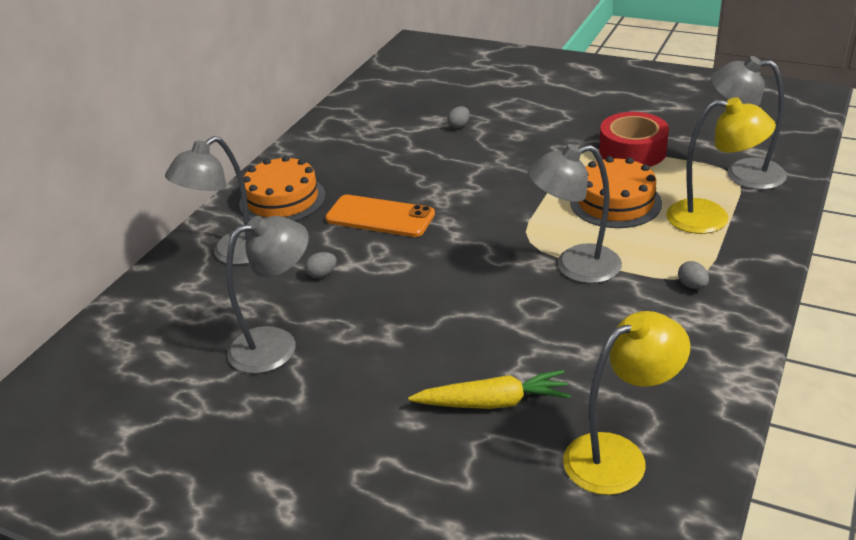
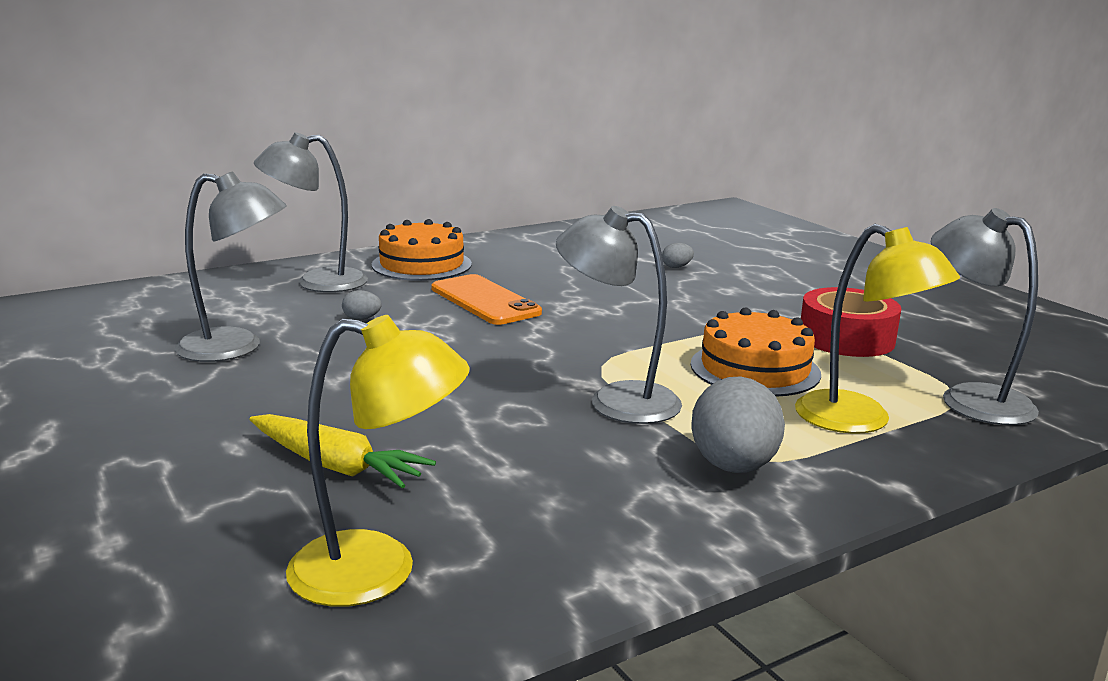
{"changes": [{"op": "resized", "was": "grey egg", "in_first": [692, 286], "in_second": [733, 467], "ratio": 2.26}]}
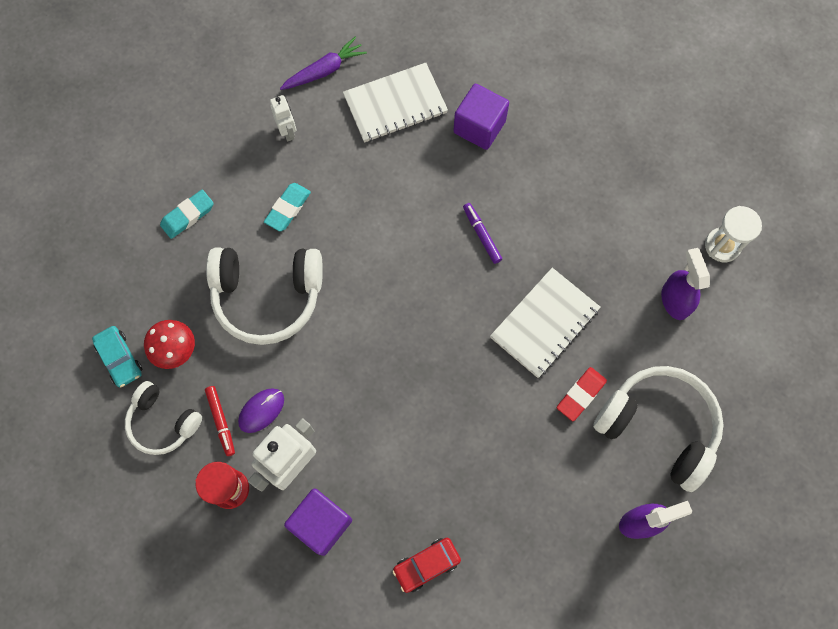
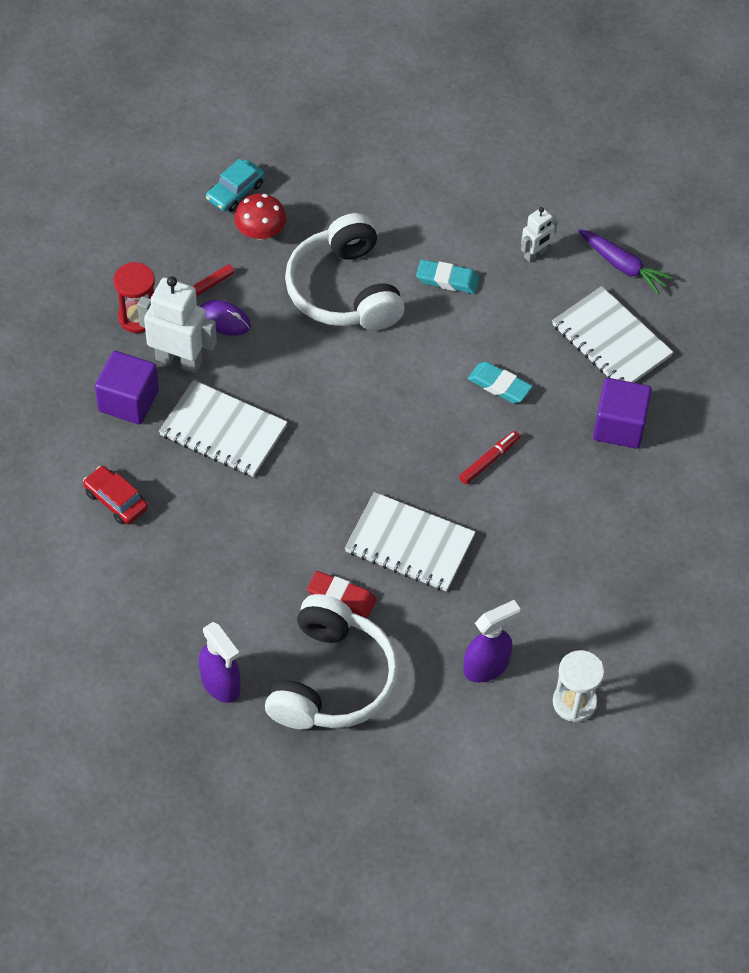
{"changes": [{"op": "removed", "was": "pure white headset", "in_first": [163, 422]}, {"op": "moved", "was": "aqua eraser", "in_first": [188, 216], "in_second": [499, 385]}, {"op": "recoloured", "was": "violet felt pen", "now": "crimson felt pen", "in_first": [481, 235], "in_second": [489, 460]}, {"op": "added", "now": "pure white notepad", "in_second": [223, 431]}]}
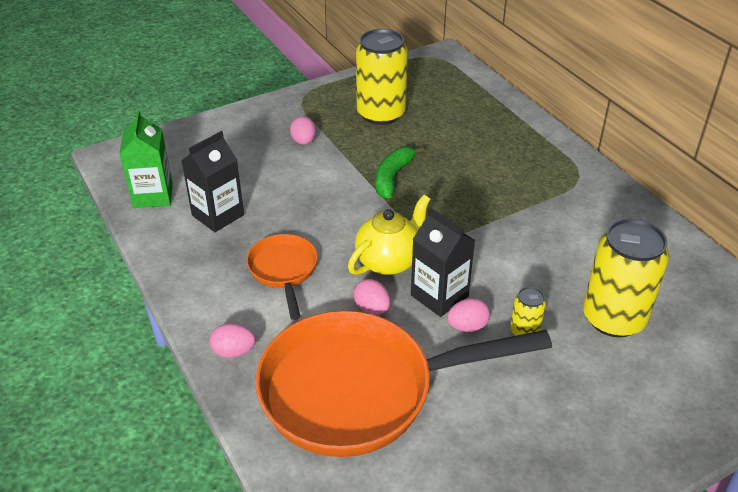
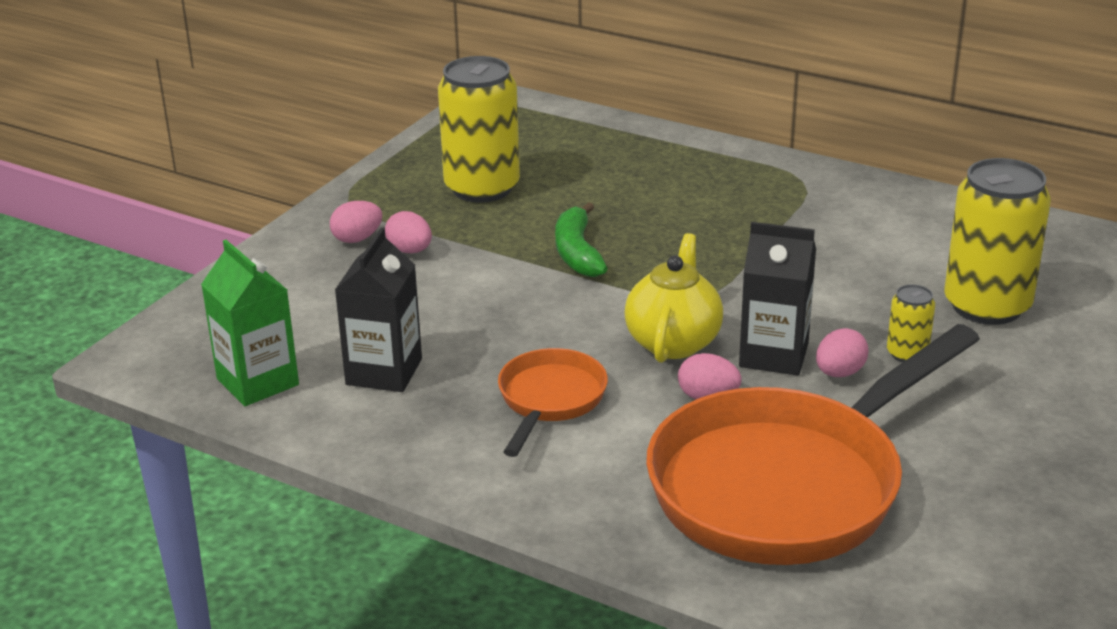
{"changes": [{"op": "moved", "was": "rose-pink egg", "in_first": [234, 351], "in_second": [357, 239]}, {"op": "turned", "was": "bright orange pan", "in_first": [283, 271], "in_second": [550, 400], "clockwise": 60}]}
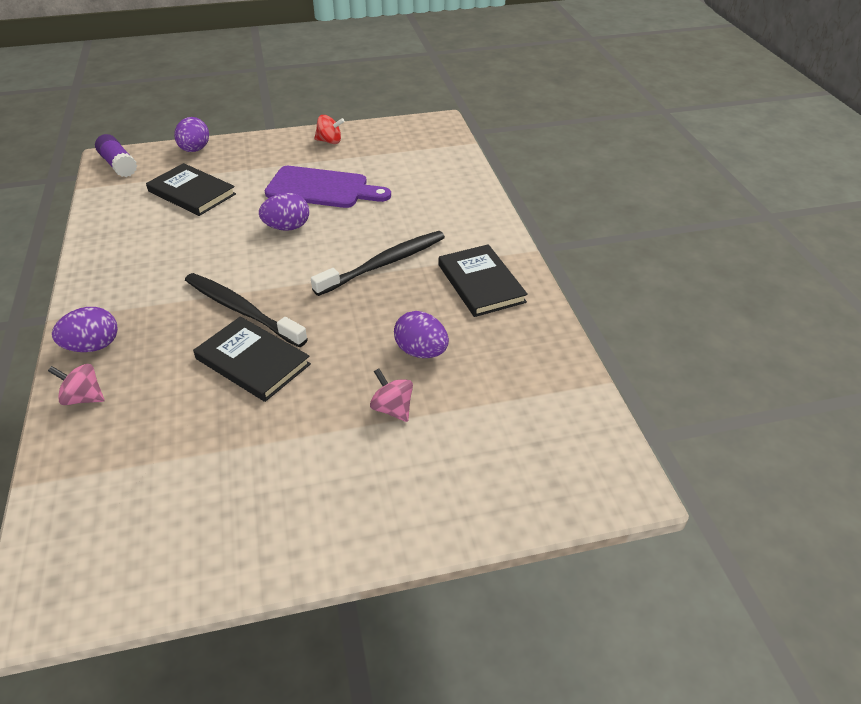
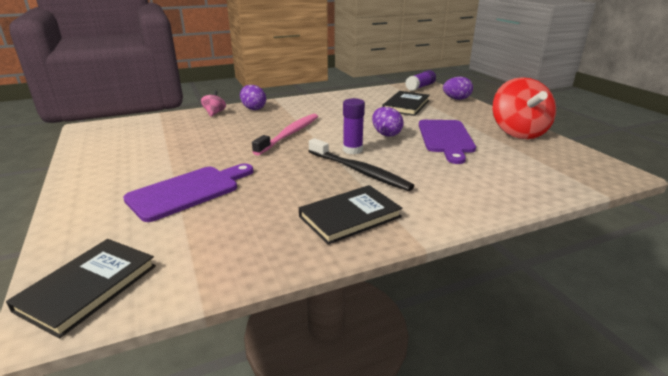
{"changes": [{"op": "recoloured", "was": "black dental brush", "now": "rose-pink dental brush", "in_first": [242, 310], "in_second": [289, 134]}, {"op": "moved", "was": "black hardcover", "in_first": [253, 361], "in_second": [88, 288]}, {"op": "resized", "was": "crimson spinning top", "in_first": [330, 141], "in_second": [518, 132], "ratio": 2.26}, {"op": "replaced", "was": "rose-pink spinning top", "now": "violet cutting board", "in_first": [392, 409], "in_second": [188, 191]}, {"op": "removed", "was": "violet egg", "in_first": [421, 351]}, {"op": "added", "now": "violet glue", "in_second": [352, 150]}]}
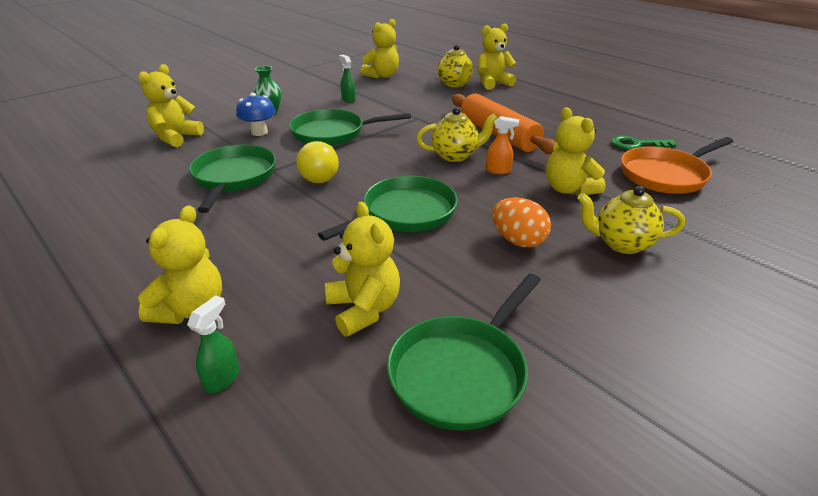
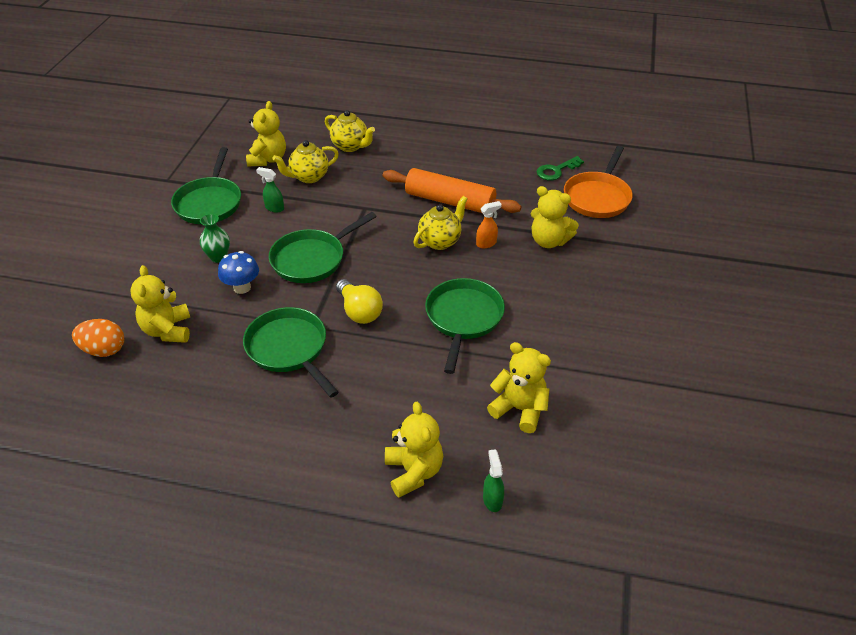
{"changes": [{"op": "moved", "was": "green pan", "in_first": [462, 372], "in_second": [209, 202]}, {"op": "removed", "was": "yellow stuffed bear", "in_first": [492, 83]}, {"op": "moved", "was": "bright orange egg", "in_first": [518, 241], "in_second": [104, 350]}, {"op": "moved", "was": "yellow tea pot", "in_first": [621, 244], "in_second": [308, 177]}]}
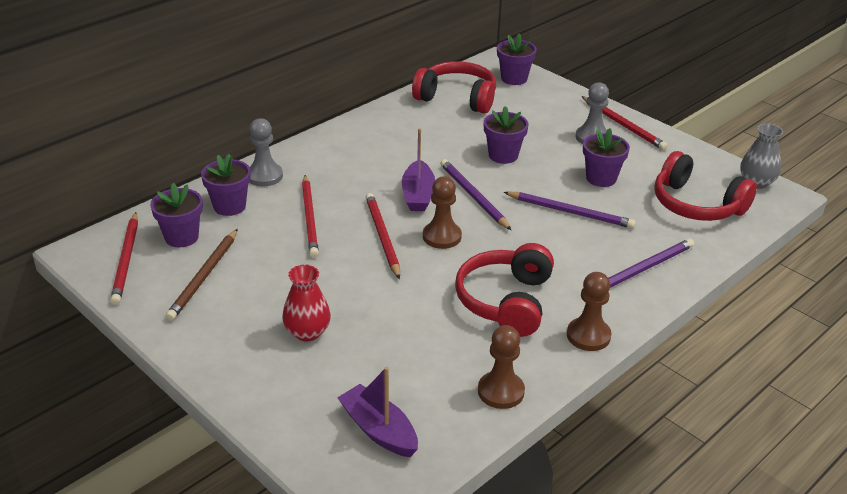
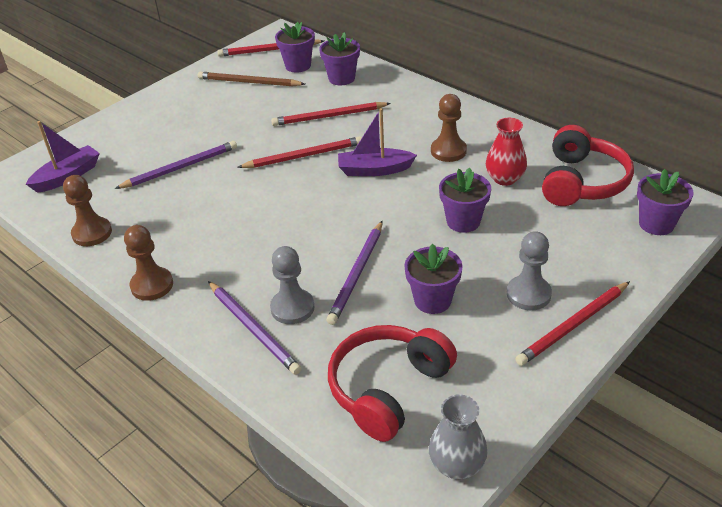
{"changes": [{"op": "moved", "was": "grey pawn", "in_first": [264, 176], "in_second": [292, 308]}, {"op": "moved", "was": "crimson vase", "in_first": [307, 332], "in_second": [504, 178]}, {"op": "moved", "was": "russet pawn", "in_first": [442, 236], "in_second": [448, 151]}, {"op": "moved", "was": "violet pencil", "in_first": [473, 196], "in_second": [180, 167]}, {"op": "removed", "was": "crimson headset", "in_first": [506, 301]}]}
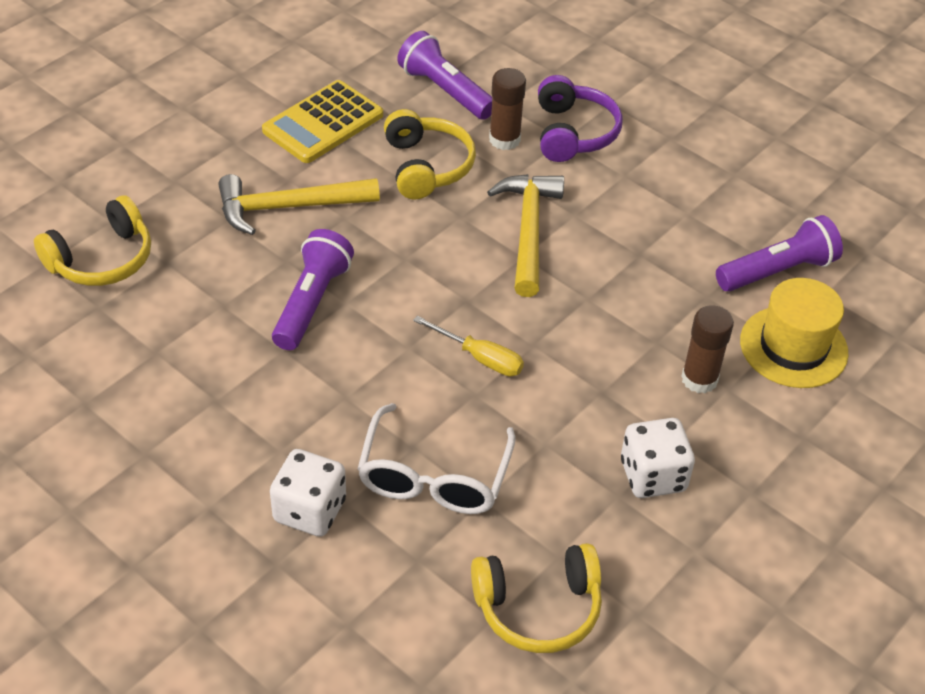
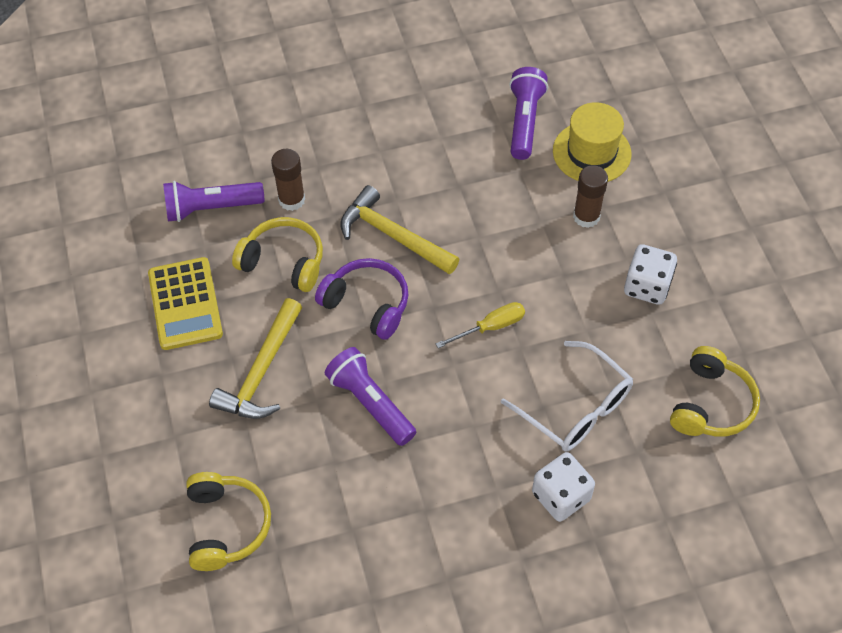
{"changes": [{"op": "moved", "was": "violet headset", "in_first": [573, 133], "in_second": [367, 304]}]}
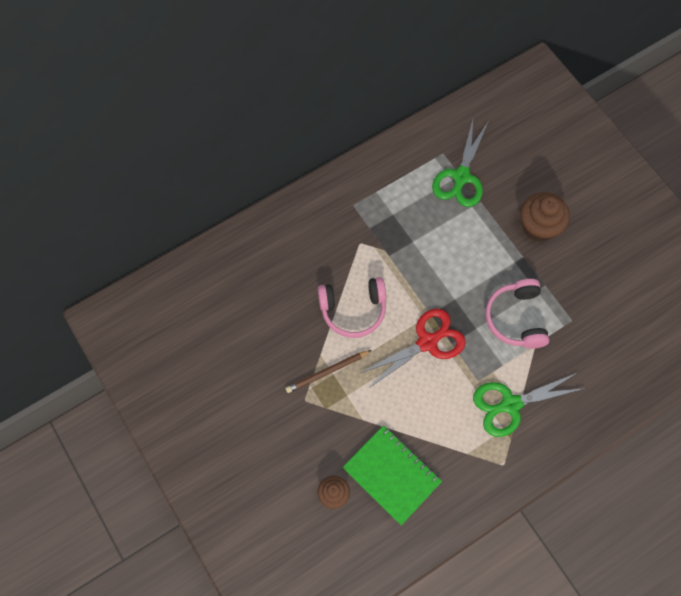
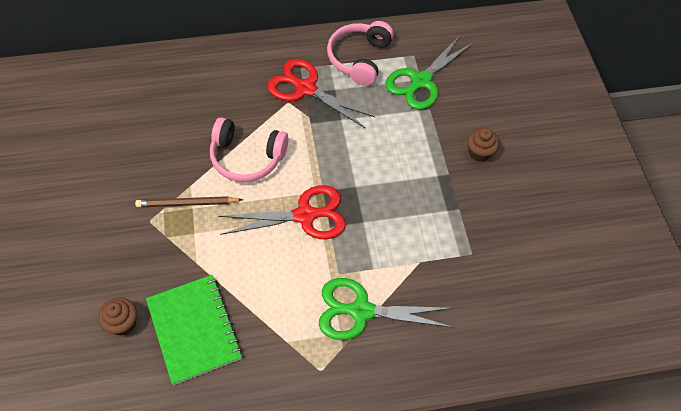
{"changes": [{"op": "moved", "was": "rose-pink headset", "in_first": [516, 318], "in_second": [359, 58]}, {"op": "resized", "was": "russet cupcake", "in_first": [538, 227], "in_second": [479, 152], "ratio": 0.6}, {"op": "added", "now": "crimson pair of scissors", "in_second": [305, 88]}]}
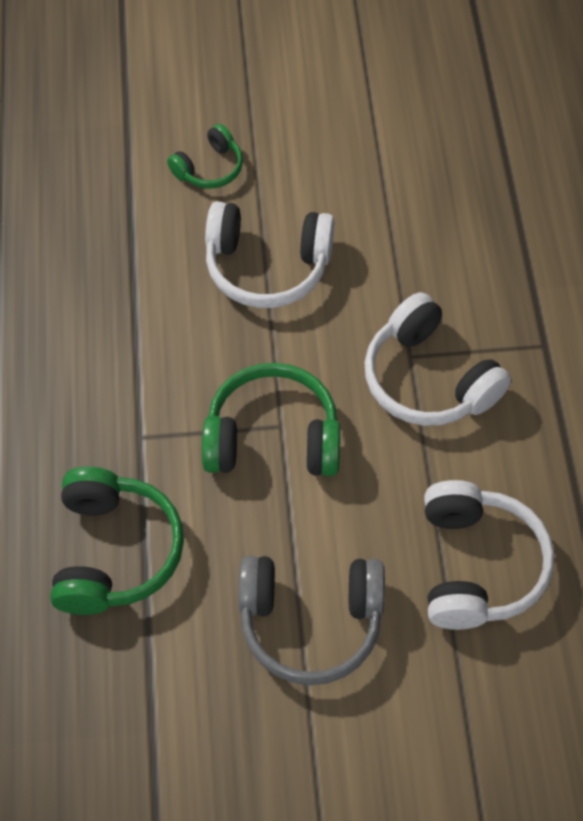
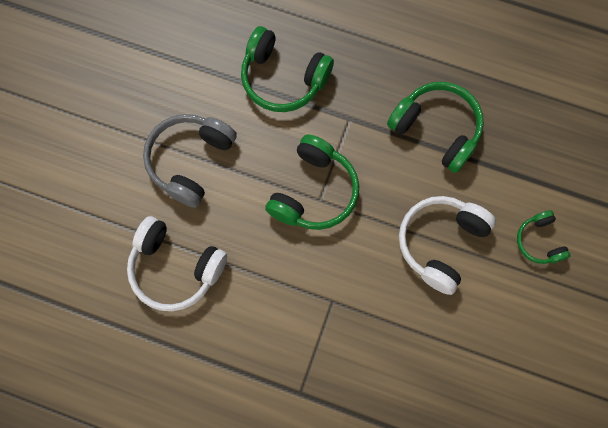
{"changes": [{"op": "removed", "was": "pure white headset", "in_first": [428, 379]}, {"op": "added", "now": "green headset", "in_second": [437, 129]}]}
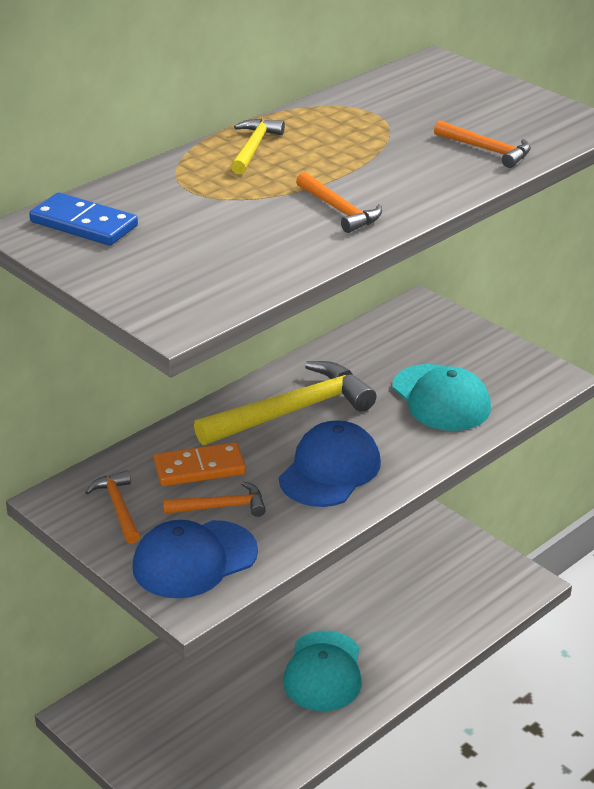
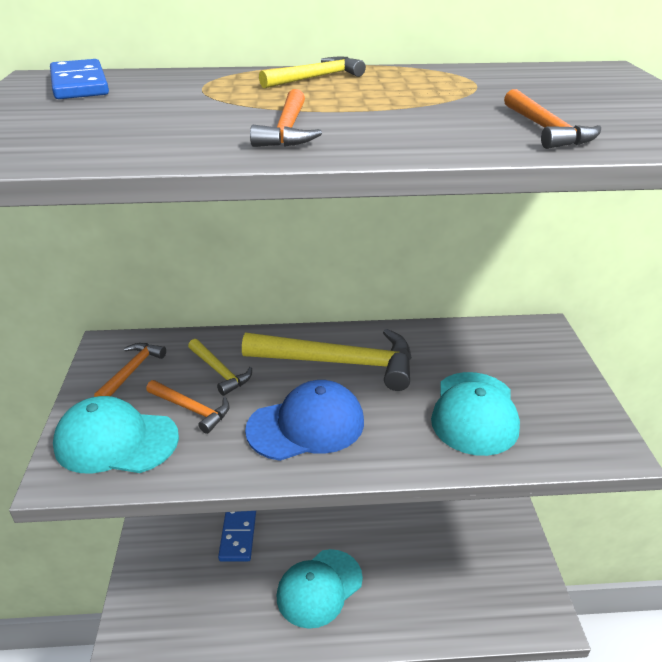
{"changes": [{"op": "recoloured", "was": "cobalt baseball cap", "now": "aqua baseball cap", "in_first": [194, 560], "in_second": [116, 441]}, {"op": "replaced", "was": "bright orange domino piece", "now": "yellow claw hammer", "in_first": [200, 468], "in_second": [220, 371]}, {"op": "added", "now": "cobalt domino piece", "in_second": [238, 535]}]}
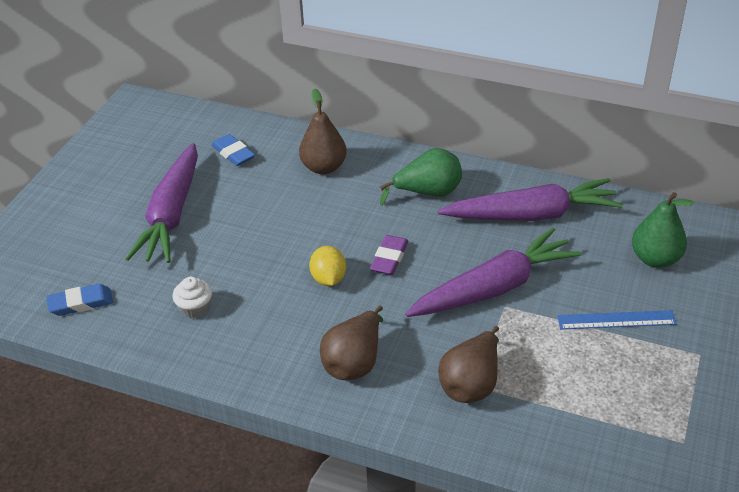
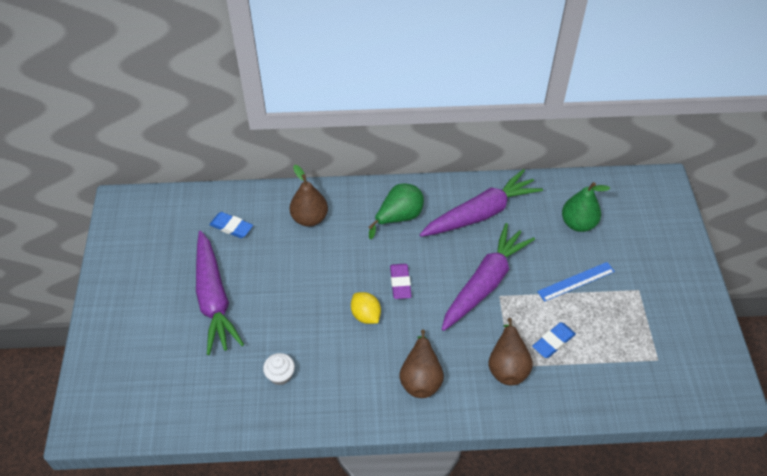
{"changes": [{"op": "moved", "was": "cobalt eraser", "in_first": [81, 303], "in_second": [553, 342]}]}
